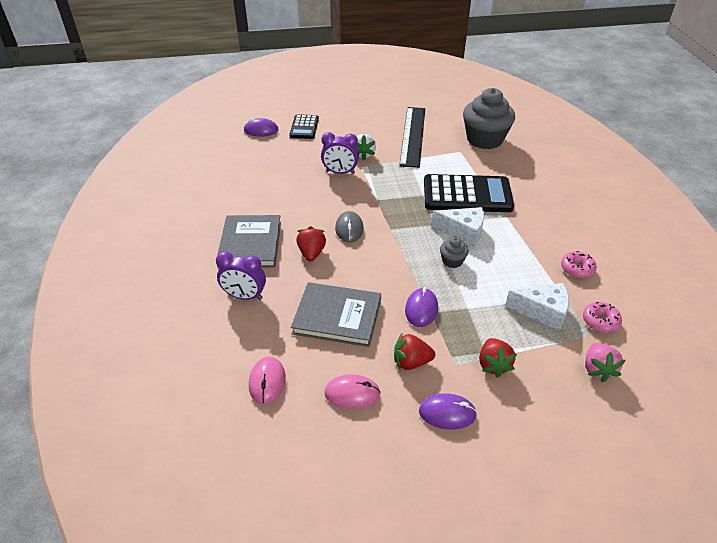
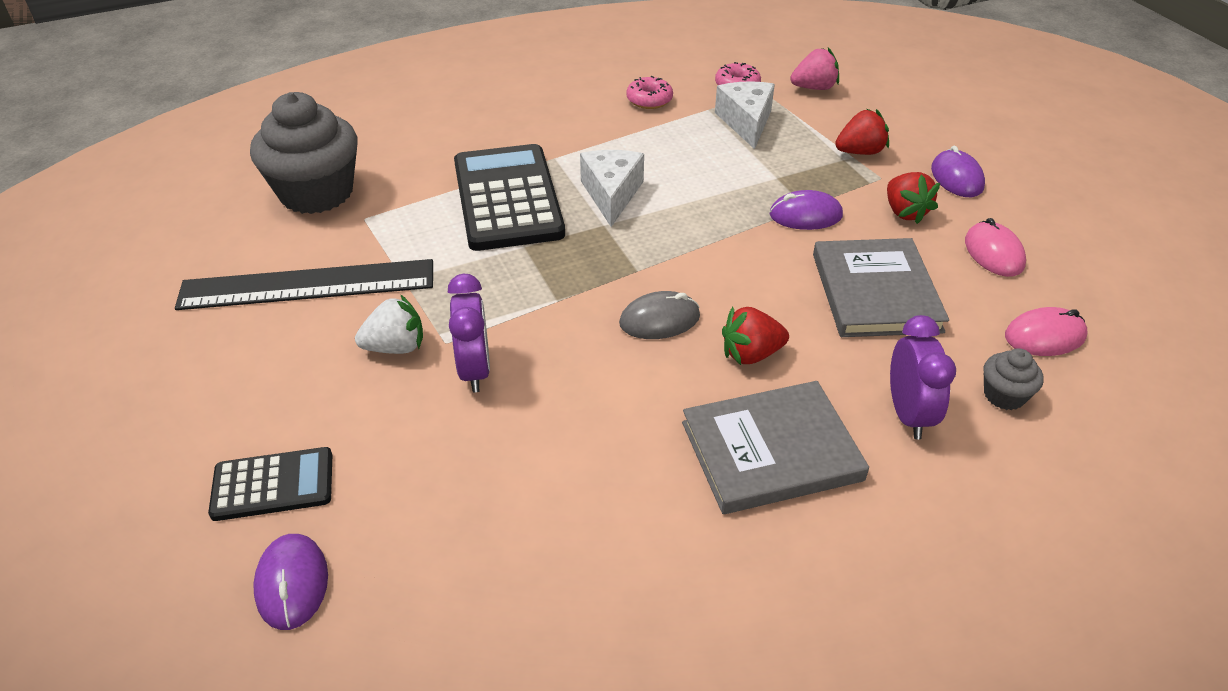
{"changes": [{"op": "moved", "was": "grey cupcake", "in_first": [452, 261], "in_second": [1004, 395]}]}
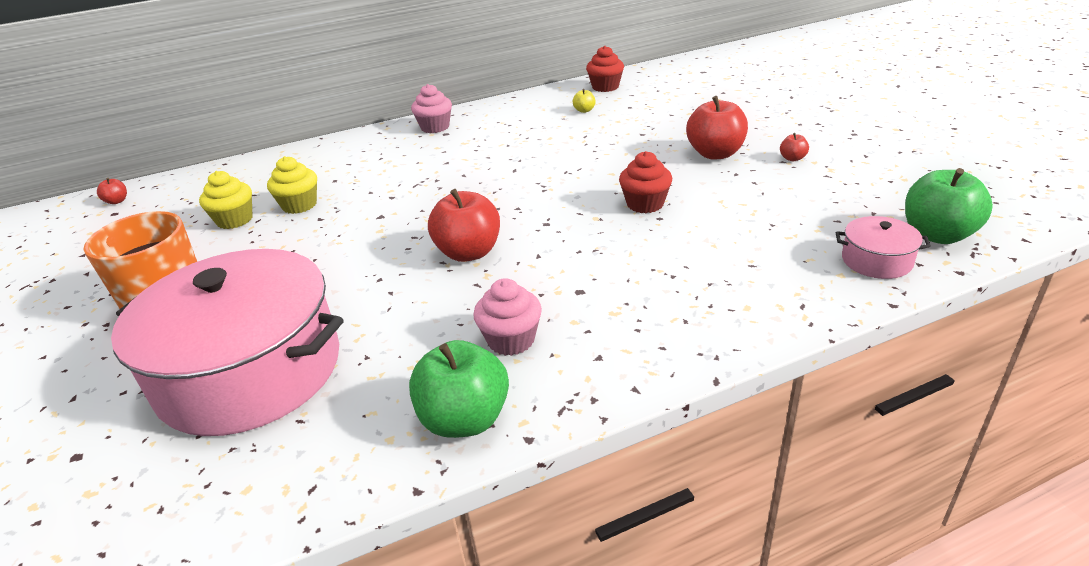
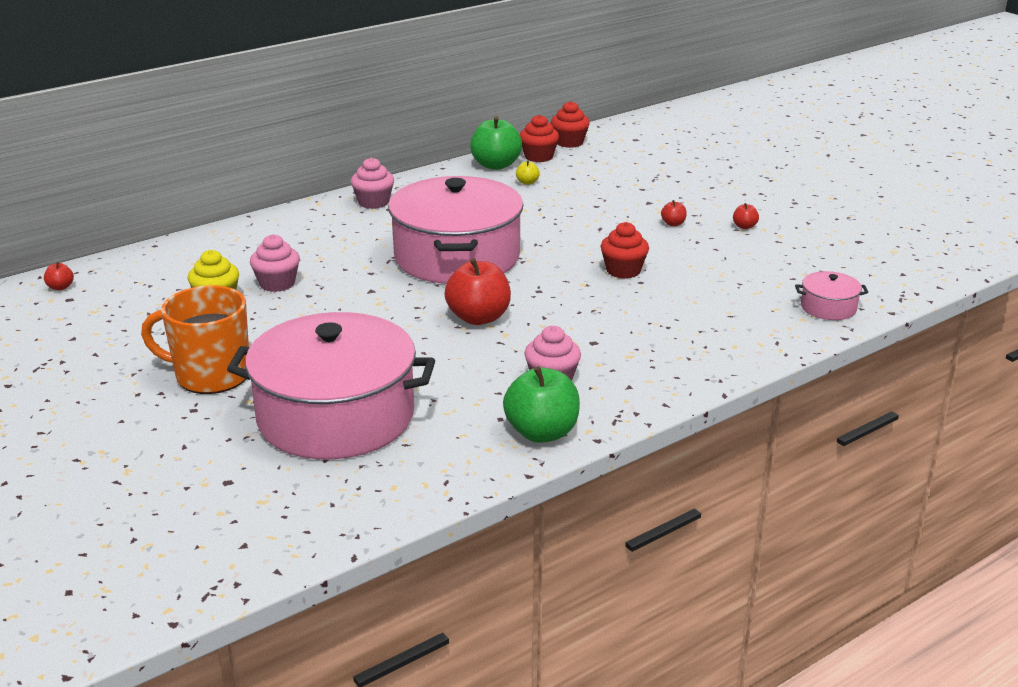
{"changes": [{"op": "recoloured", "was": "yellow cupcake", "now": "rose-pink cupcake", "in_first": [299, 205], "in_second": [277, 284]}, {"op": "resized", "was": "crimson apple", "in_first": [715, 154], "in_second": [673, 224], "ratio": 0.45}, {"op": "moved", "was": "green apple", "in_first": [937, 235], "in_second": [495, 165]}, {"op": "added", "now": "rose-pink stockpot", "in_second": [457, 257]}, {"op": "added", "now": "crimson cupcake", "in_second": [569, 142]}]}
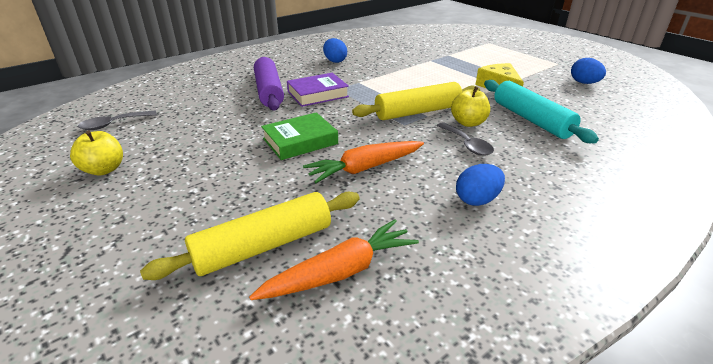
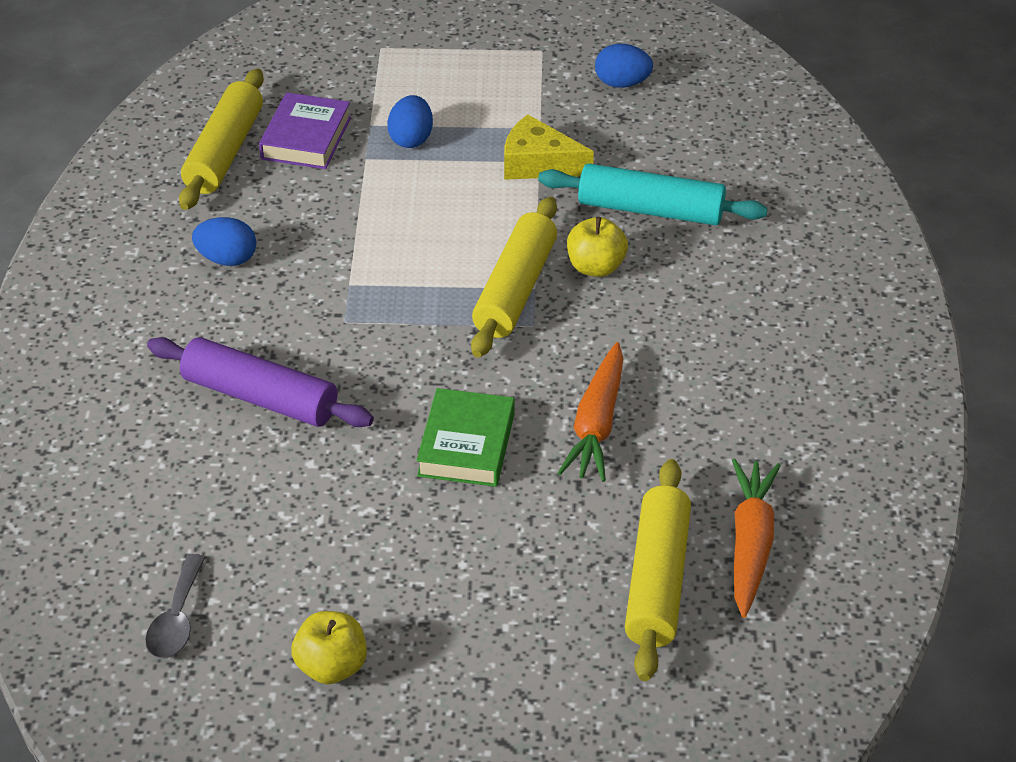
{"changes": [{"op": "moved", "was": "violet hardcover", "in_first": [317, 94], "in_second": [306, 138]}, {"op": "removed", "was": "grey tablespoon", "in_first": [467, 144]}, {"op": "moved", "was": "cobalt egg", "in_first": [477, 200], "in_second": [411, 139]}, {"op": "added", "now": "yellow pastry roller", "in_second": [224, 152]}]}
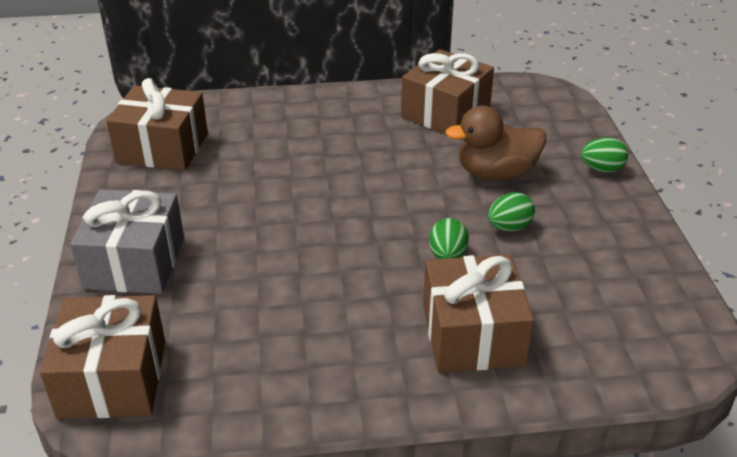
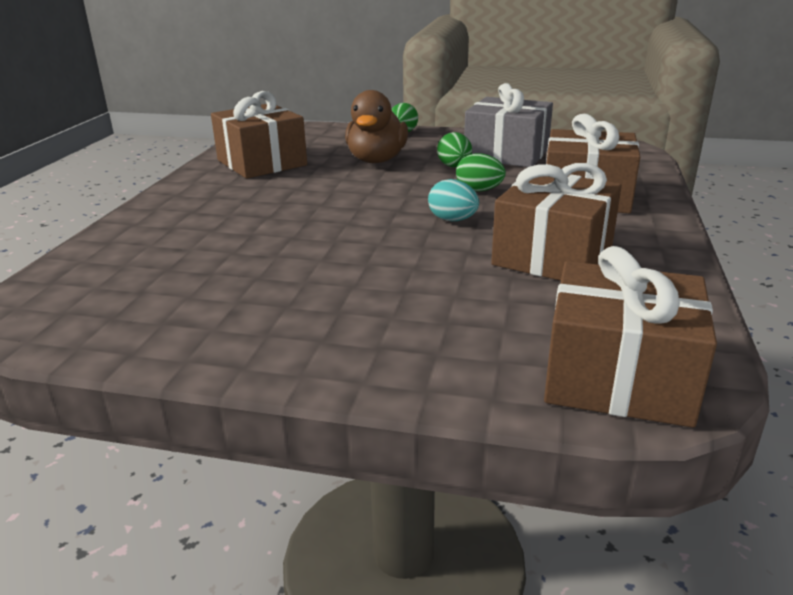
{"changes": [{"op": "moved", "was": "grey present", "in_first": [135, 263], "in_second": [506, 154]}, {"op": "moved", "was": "russet present", "in_first": [162, 148], "in_second": [553, 255]}, {"op": "added", "now": "aqua egg", "in_second": [452, 220]}]}
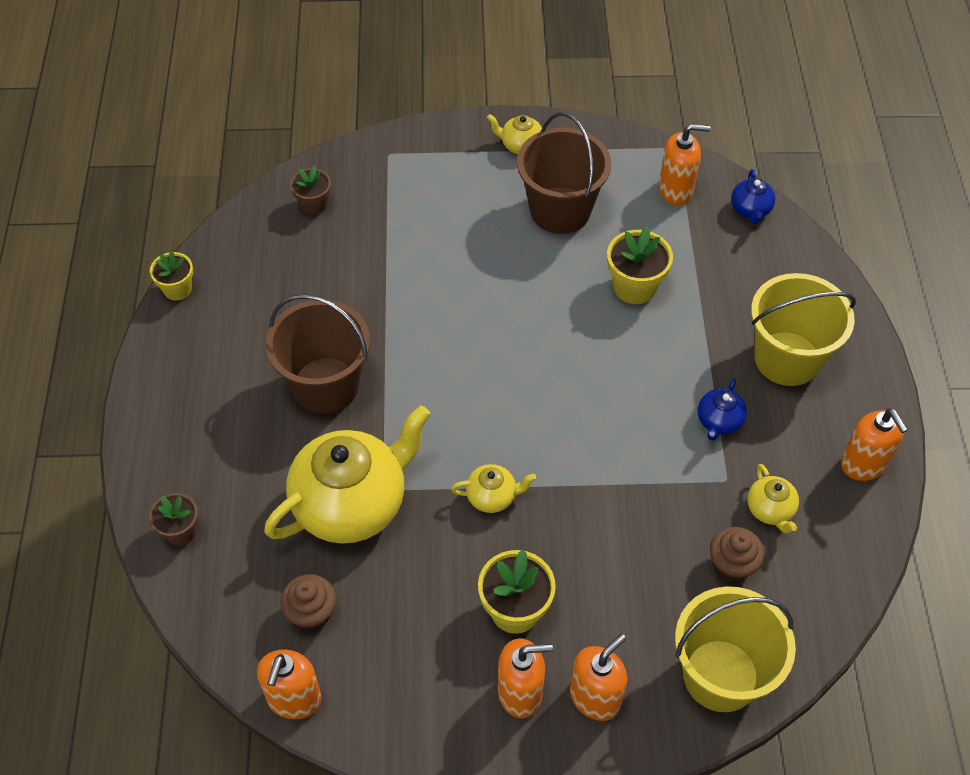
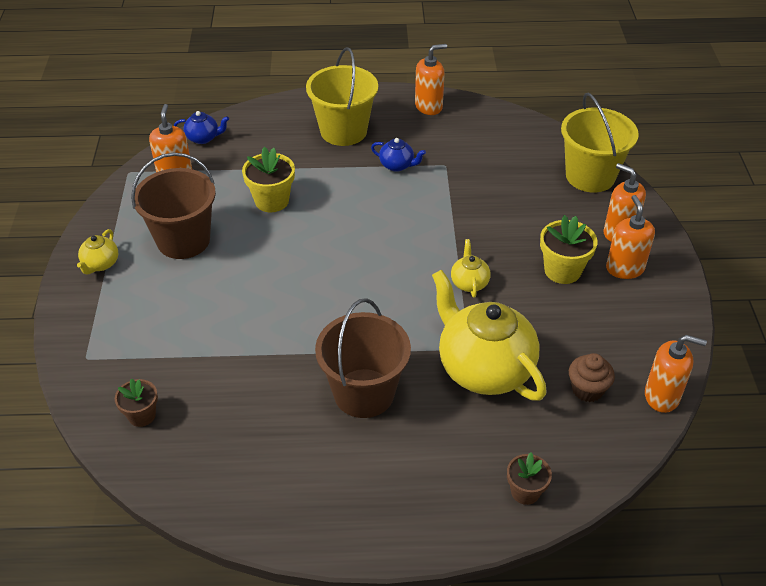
{"changes": [{"op": "removed", "was": "yellow plant pot", "in_first": [177, 289]}, {"op": "removed", "was": "russet cupcake", "in_first": [732, 565]}, {"op": "removed", "was": "yellow tea pot", "in_first": [770, 510]}]}
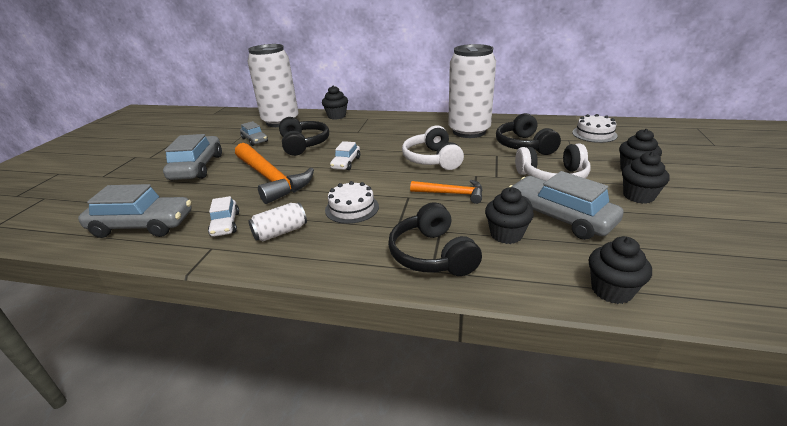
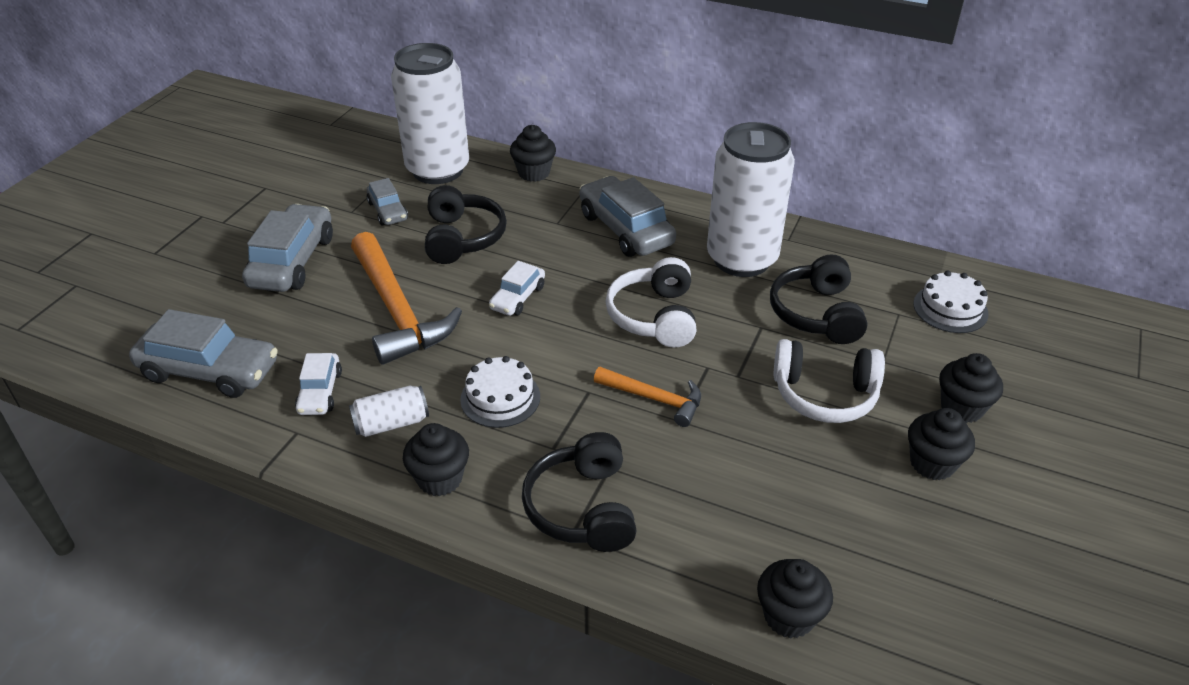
{"changes": [{"op": "moved", "was": "black cupcake", "in_first": [506, 234], "in_second": [440, 479]}, {"op": "moved", "was": "grey automobile", "in_first": [559, 217], "in_second": [626, 229]}]}
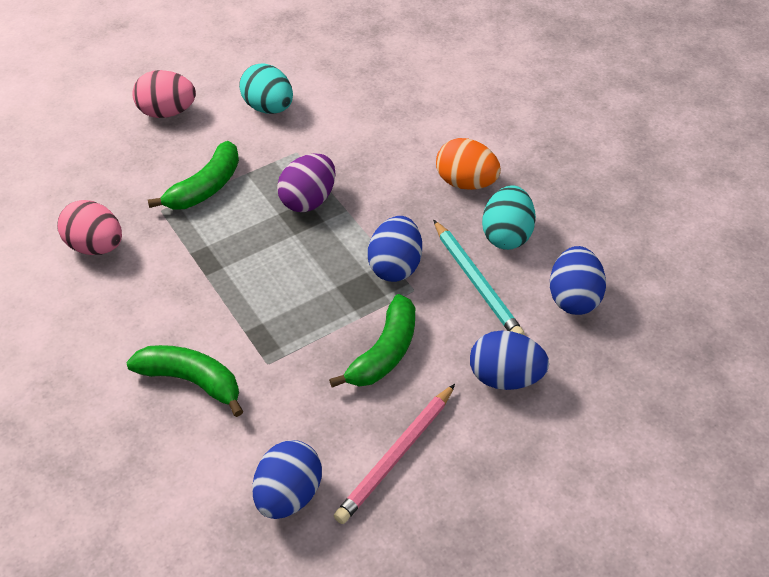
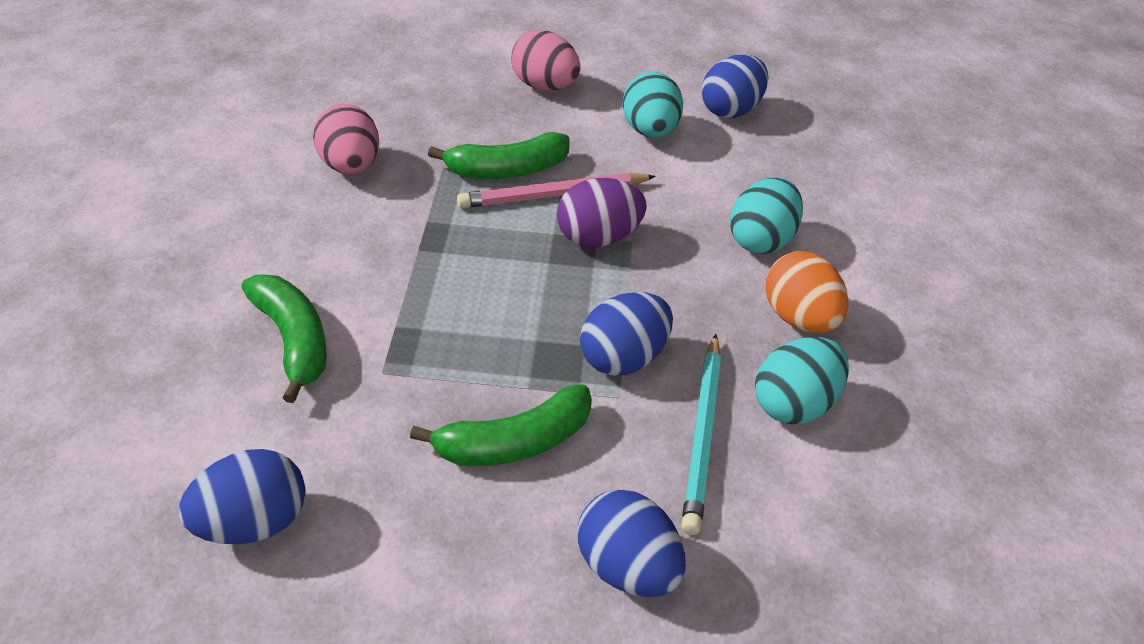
{"changes": [{"op": "moved", "was": "rose-pink pencil", "in_first": [396, 455], "in_second": [553, 195]}, {"op": "moved", "was": "cobalt egg", "in_first": [573, 298], "in_second": [731, 110]}, {"op": "added", "now": "aqua egg", "in_second": [761, 240]}]}
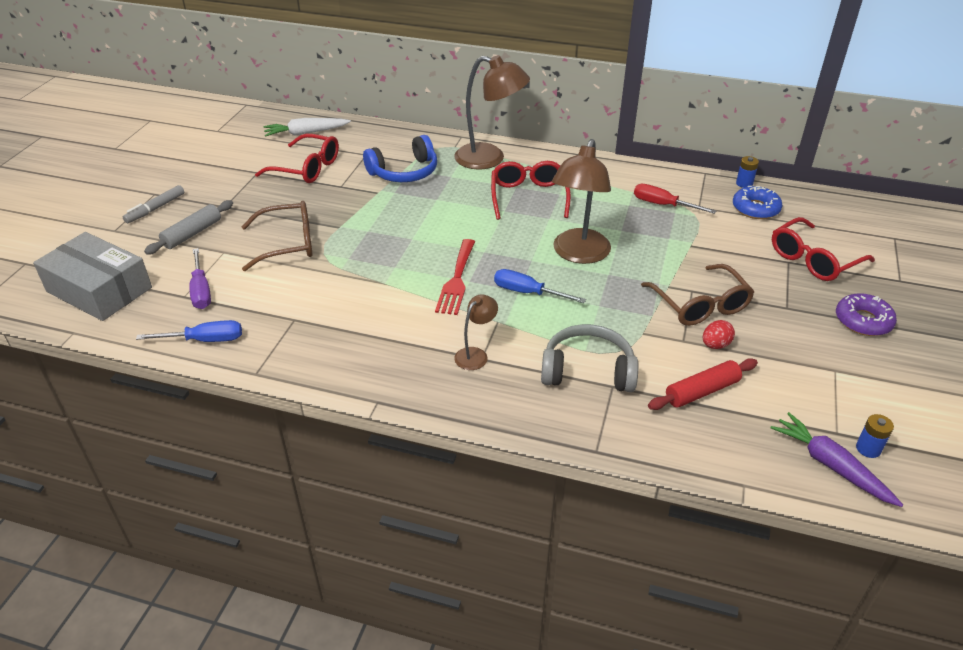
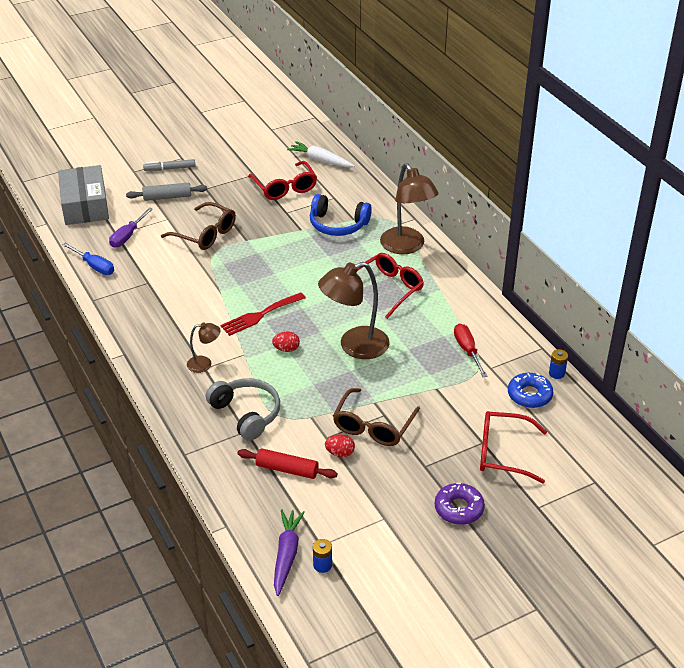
{"changes": [{"op": "replaced", "was": "cobalt screwdriver", "now": "crimson egg", "in_first": [527, 292], "in_second": [286, 349]}]}
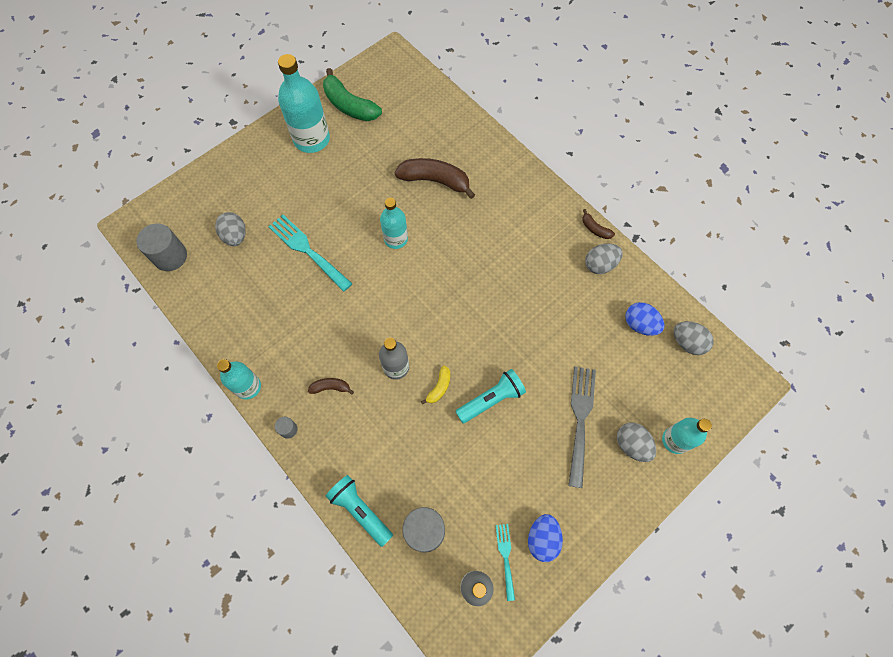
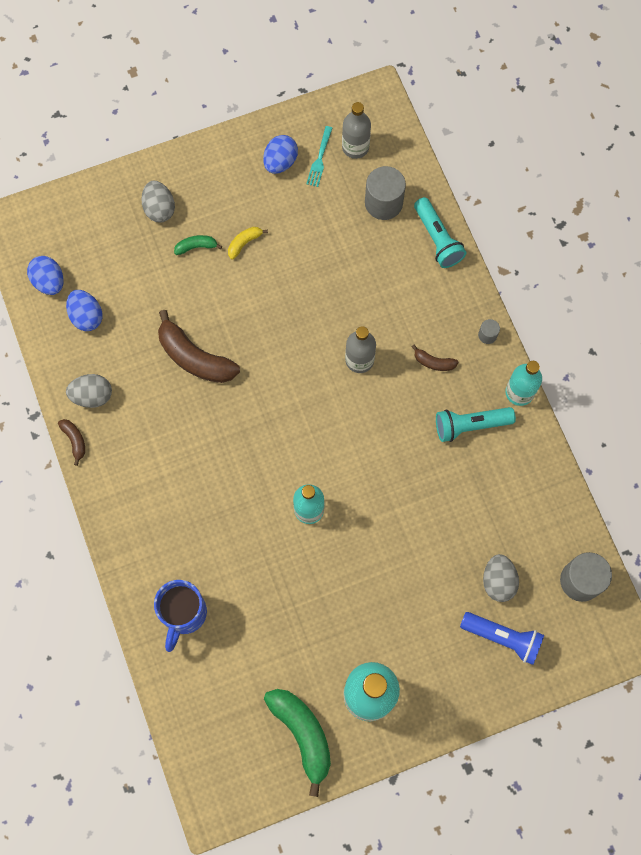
{"changes": [{"op": "removed", "was": "aqua fork", "in_first": [308, 250]}, {"op": "moved", "was": "russet toy banana", "in_first": [435, 181], "in_second": [194, 357]}, {"op": "moved", "was": "yellow toy banana", "in_first": [439, 387], "in_second": [244, 243]}, {"op": "moved", "was": "aqua torch", "in_first": [491, 399], "in_second": [470, 425]}, {"op": "replaced", "was": "grey fork", "now": "green toy banana", "in_first": [580, 420], "in_second": [196, 247]}, {"op": "removed", "was": "aqua bottle", "in_first": [675, 440]}, {"op": "recoloured", "was": "grey egg", "now": "cobalt egg", "in_first": [687, 342], "in_second": [49, 282]}, {"op": "added", "now": "cobalt tea mug", "in_second": [184, 614]}, {"op": "added", "now": "cobalt torch", "in_second": [503, 638]}]}
